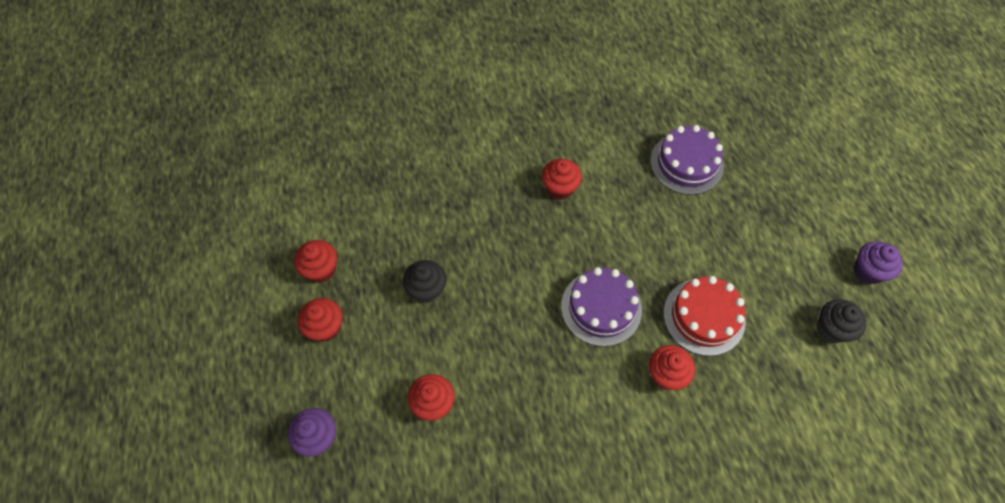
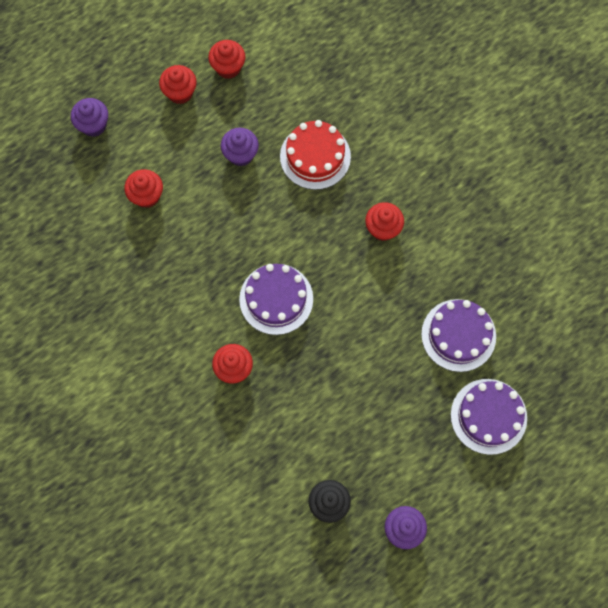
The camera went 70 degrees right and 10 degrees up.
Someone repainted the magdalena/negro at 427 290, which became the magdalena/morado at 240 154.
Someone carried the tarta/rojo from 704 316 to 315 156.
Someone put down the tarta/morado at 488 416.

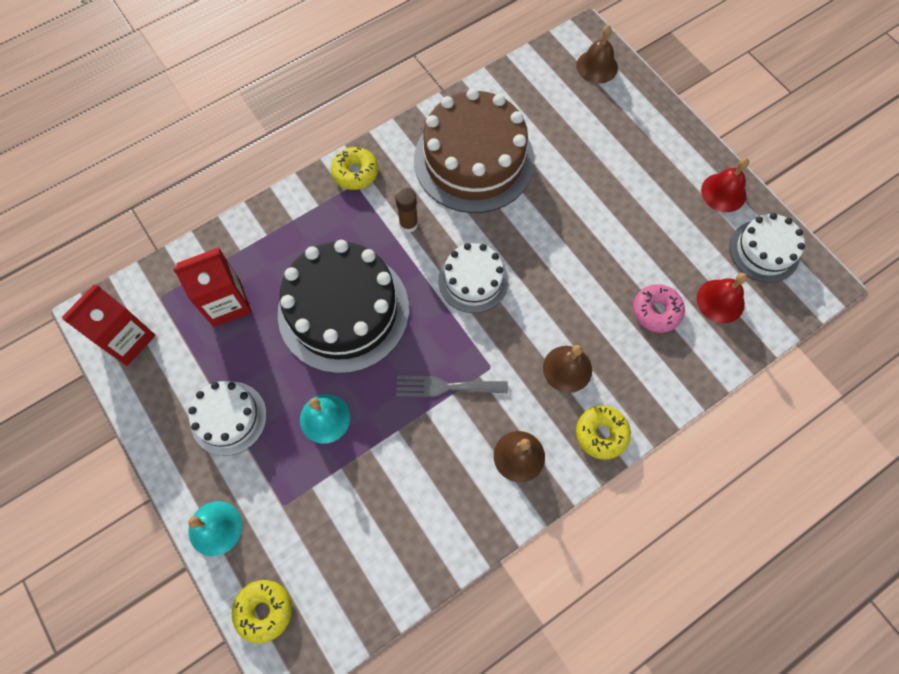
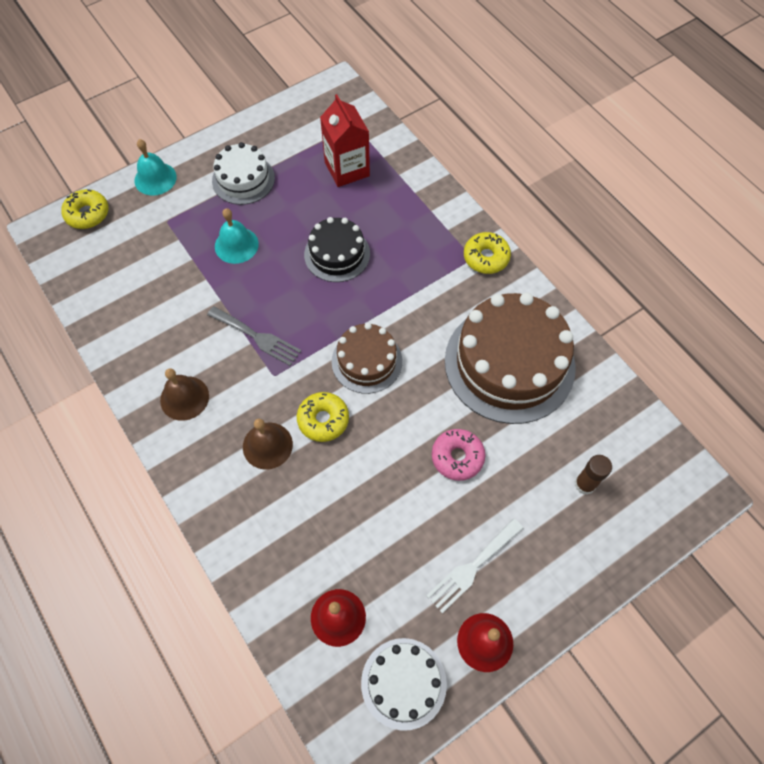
The camera went 90 degrees right and 5 degrees down.
Someone took away the campana/marrón at 597 66.
Someone carried the barra de pegamento/marrón from 408 224 to 584 484.
Someone scaled the tarta/negro at 343 311 by 0.55.
Someone repainted the tarta/blanco at 473 280, which became the tarta/marrón at 367 361.
Someone took away the cartón de leche/rojo at 127 339.
Someone carried the rosquilla/rosa from 656 311 to 457 457.
Someone rotated the tenedor/gris at 446 387 by 120 degrees clockwise.
Someone carried the rosquilla/amarillo from 601 434 to 323 420.
Someone put down the tenedor/blanco at 472 567.

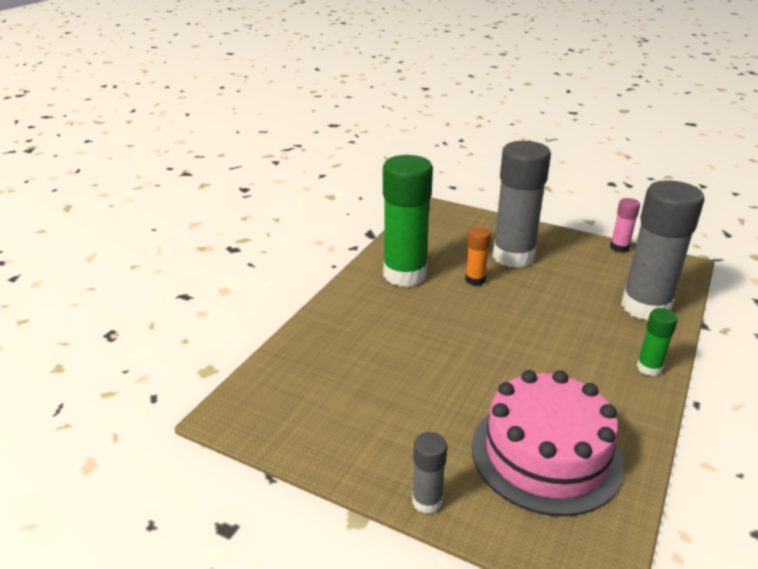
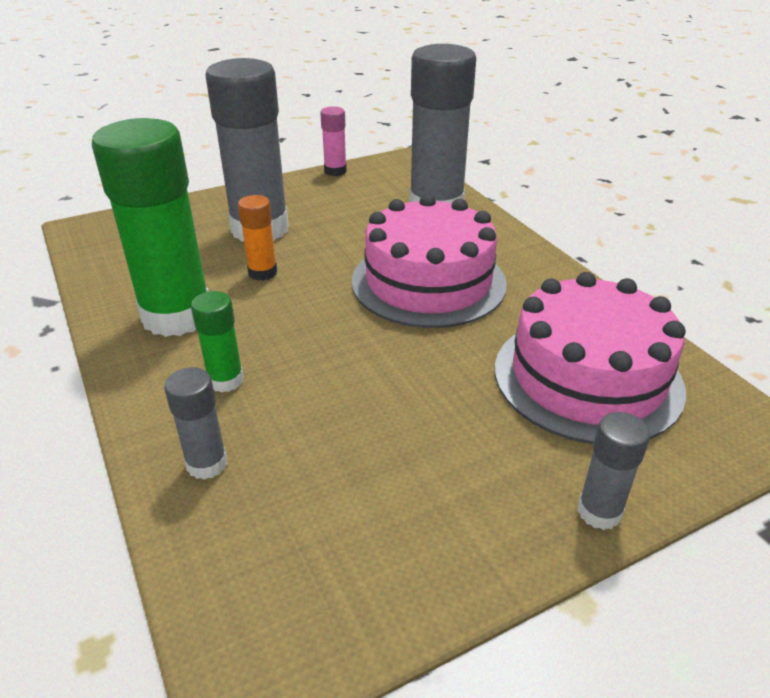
The camera went 55 degrees left and 5 degrees up.
Someone carried the barra de pegamento/verde from 649 368 to 225 380.
Someone put down the tarta/rosa at 428 282.
Someone put down the barra de pegamento/gris at 207 464.

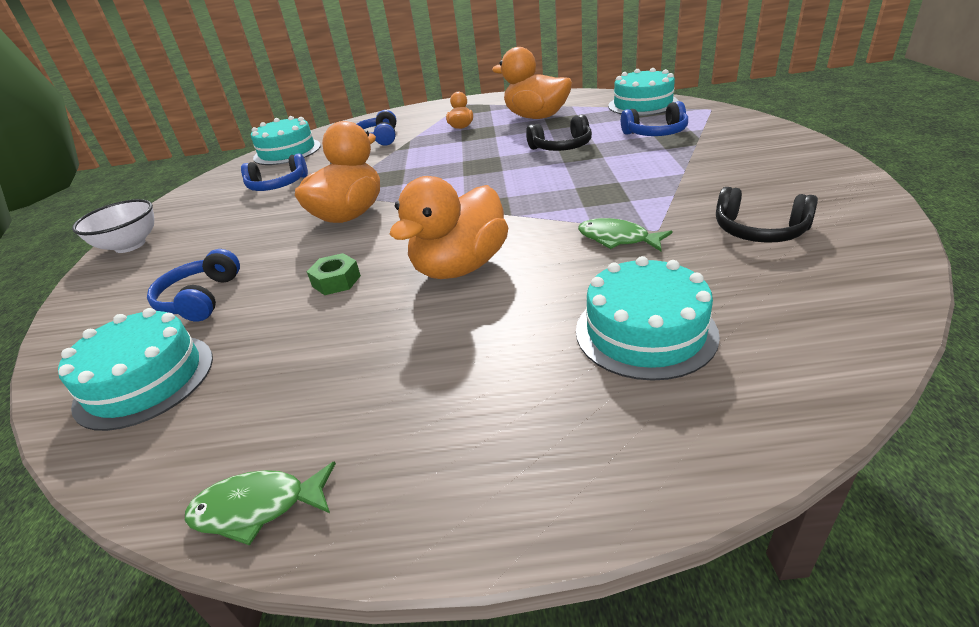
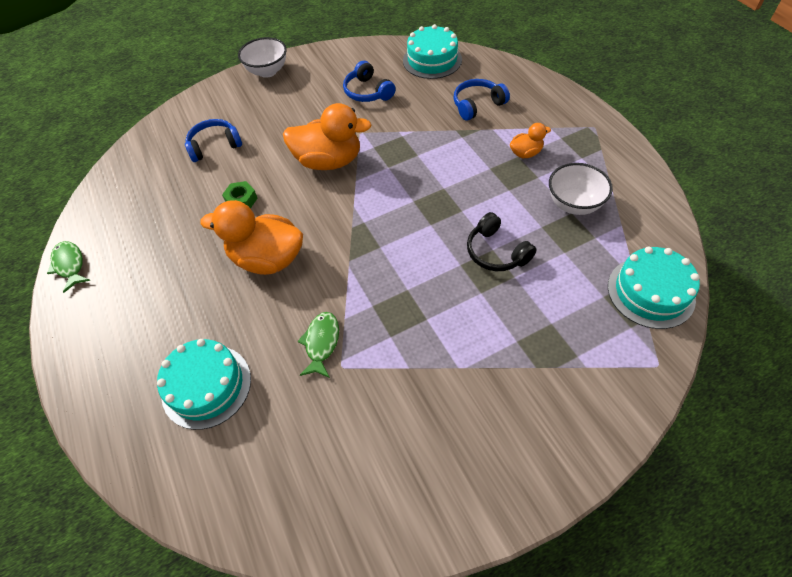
The camera went 65 degrees right and 20 degrees up.
Someone swapped the pato/naranja at 536 117 for the cuenco/blanco at 574 204.
Someone took away the auriculares/azul at 656 133.
Someone took away the auriculares/negro at 759 231.
Someone took away the tarta/turquesa at 145 380.

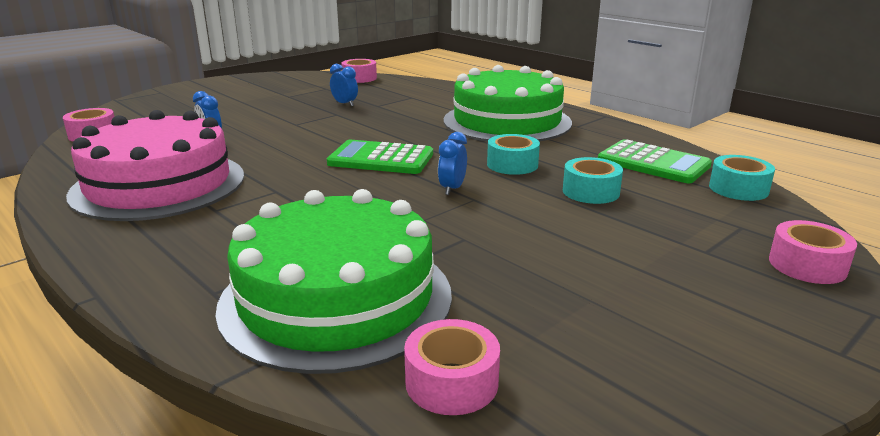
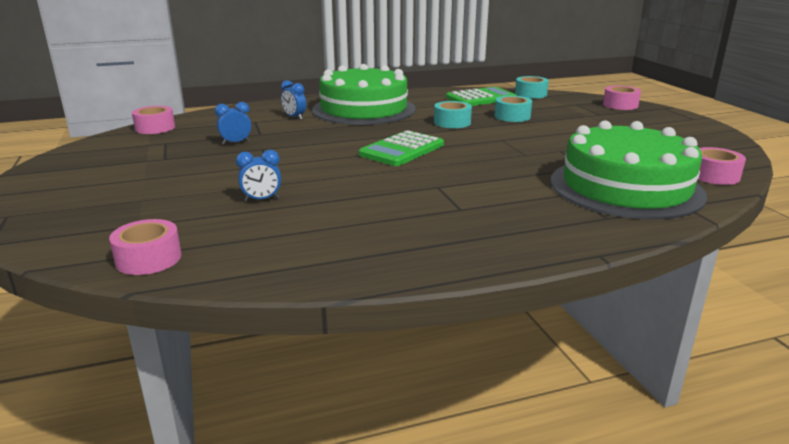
The camera went 65 degrees left and 0 degrees up.
Someone took away the tarta/rosa at 159 184.
Someone carried the despertador/azul from 452 189 to 294 117.

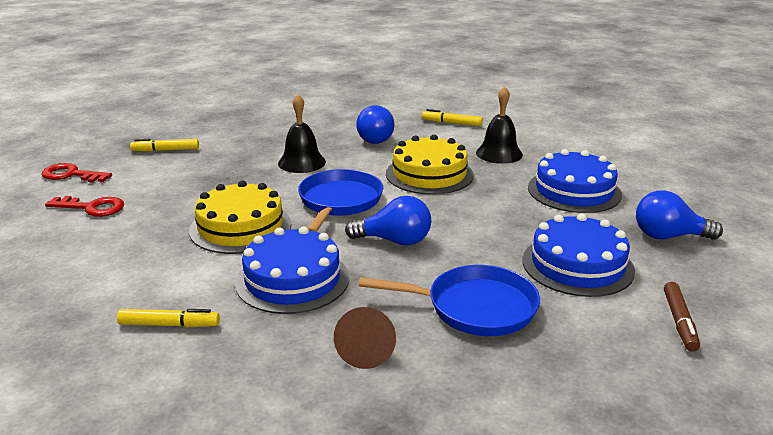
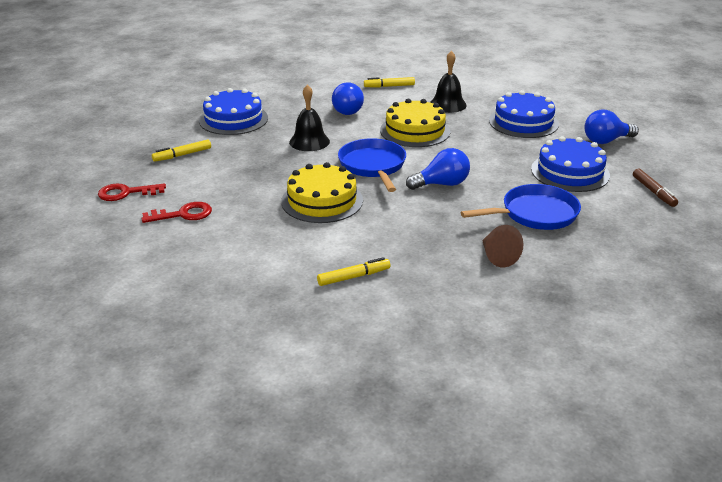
The camera went 25 degrees left and 5 degrees up.
Someone carried the tarta/azul from 292 280 to 233 119.

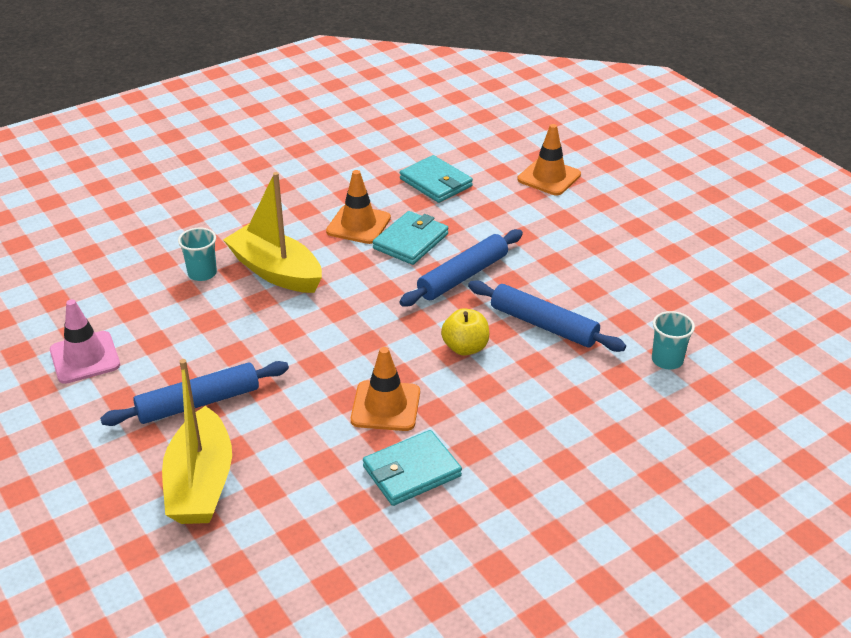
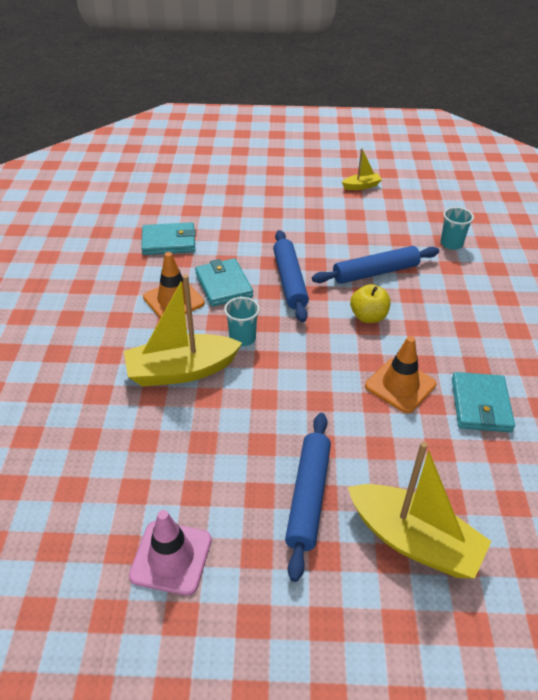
The camera went 55 degrees left and 5 degrees up.
Someone took away the cono de tráfico/naranja at 549 177.
Someone carried the vaso/turquesa from 202 273 to 242 338.
Someone put down the barco/amarillo at 361 186.

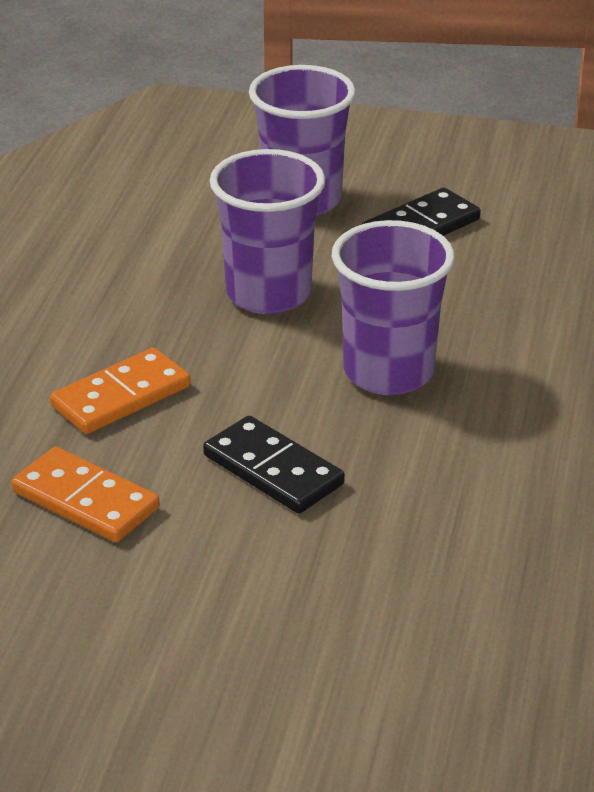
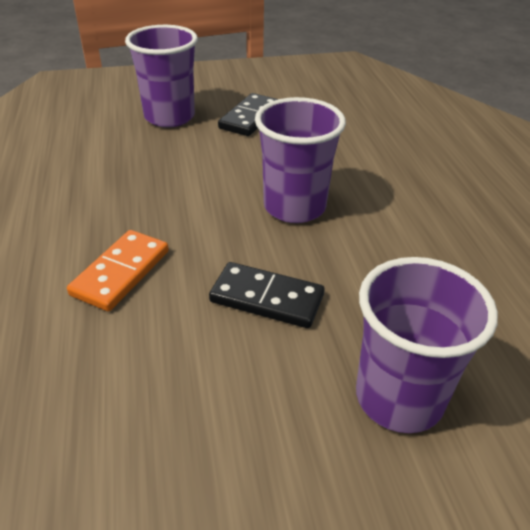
The camera went 25 degrees left and 5 degrees up.
Someone carried the vaso/morado from 268 294 to 399 398.
Someone took away the ficha de dominó/naranja at 86 500.

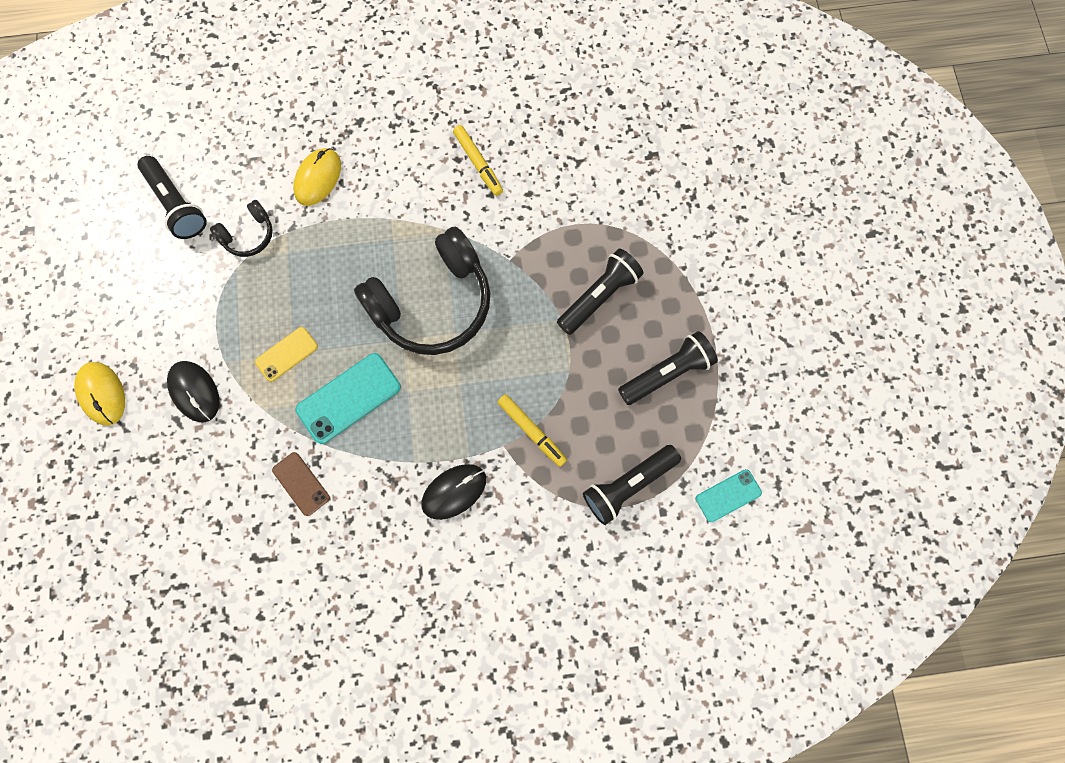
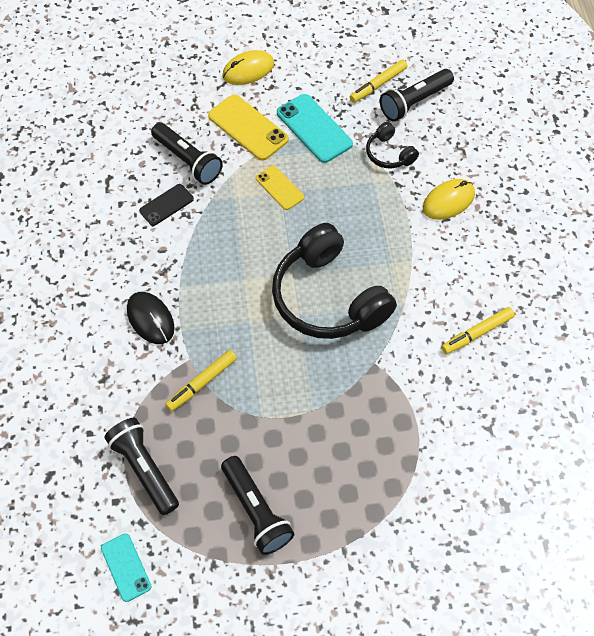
The camera went 90 degrees right and 15 degrees down.
Someone rotated the ratón/amarillo at 318 178 by 60 degrees counterclockwise.
Someone carried the lámpara de mano/negro from 599 296 to 188 161.
Someone carried the móvil/turquesa from 349 398 to 314 128.
Someone swapped the ratón/negro at 194 392 for the móvil/amarillo at 248 128.
Someone repainted the móvil/marrón at 301 483, which became the móvil/negro at 166 205.
Someone put down the rotulador/amarillo at 378 85.

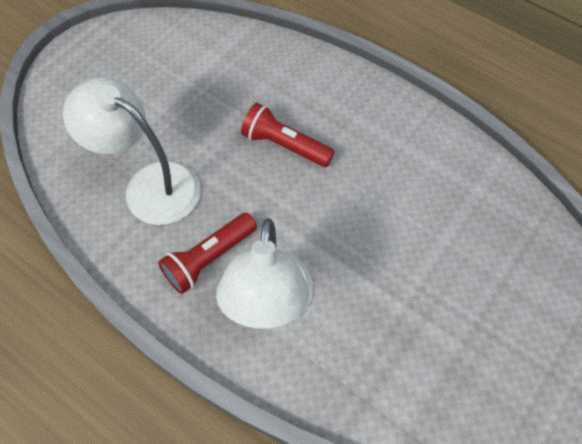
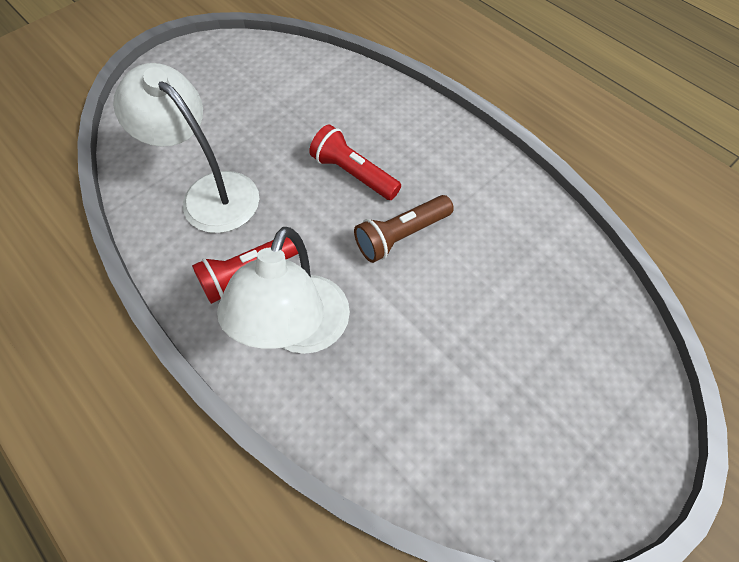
The camera went 10 degrees right and 0 degrees up.
Someone put down the lámpara de mano/marrón at 401 235.

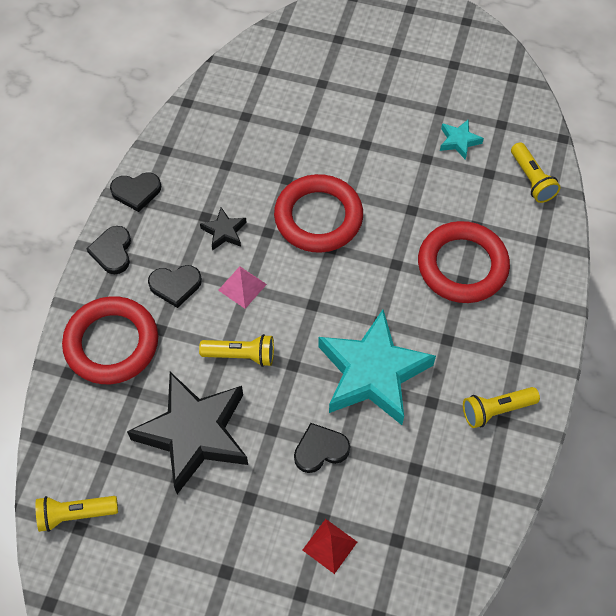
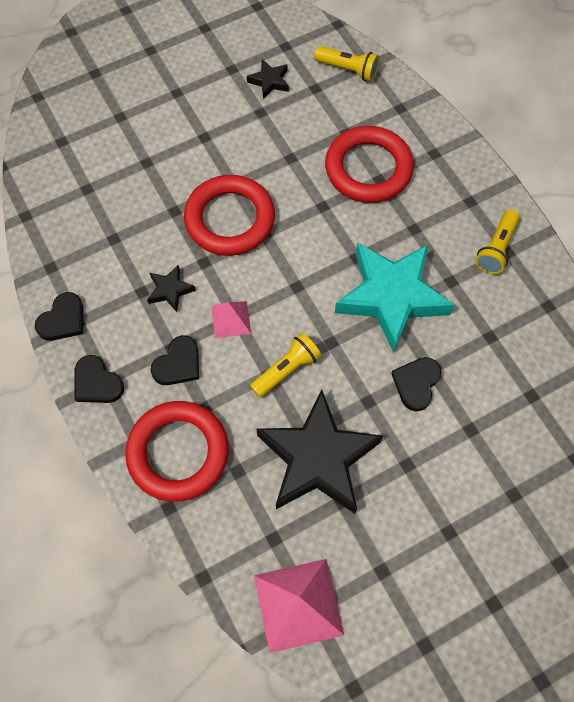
The camera went 45 degrees left and 5 degrees up.
Someone repainted the estrella/turquesa at 459 141, which became the estrella/negro at 269 81.
Someone swapped the lámpara de mano/amarillo at 75 514 for the pirámide/rosa at 298 604.
Someone took away the pirámide/rojo at 329 545.

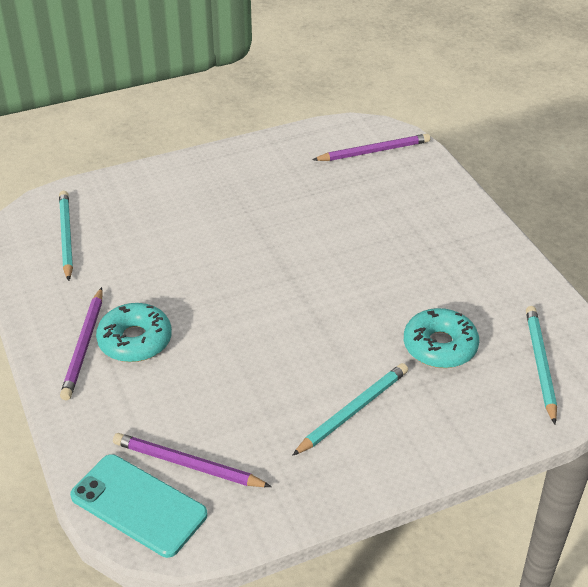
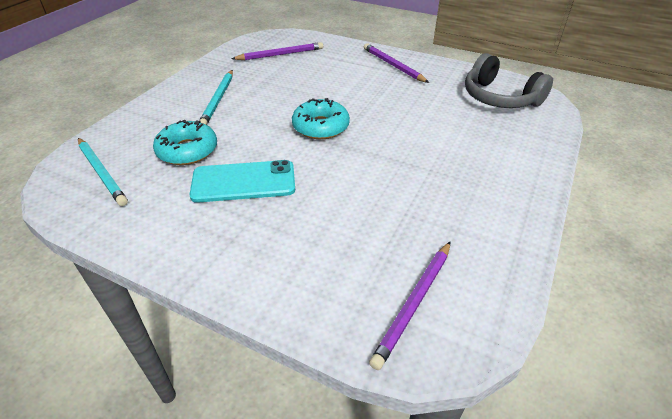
The camera went 140 degrees right and 0 degrees up.
Someone swapped the lápiz/turquesa at 66 237 for the auriculares/gris at 499 98.
Someone carried the rosquilla/turquesa from 135 340 to 320 127.
Someone carried the móvil/turquesa from 138 505 to 243 182.

